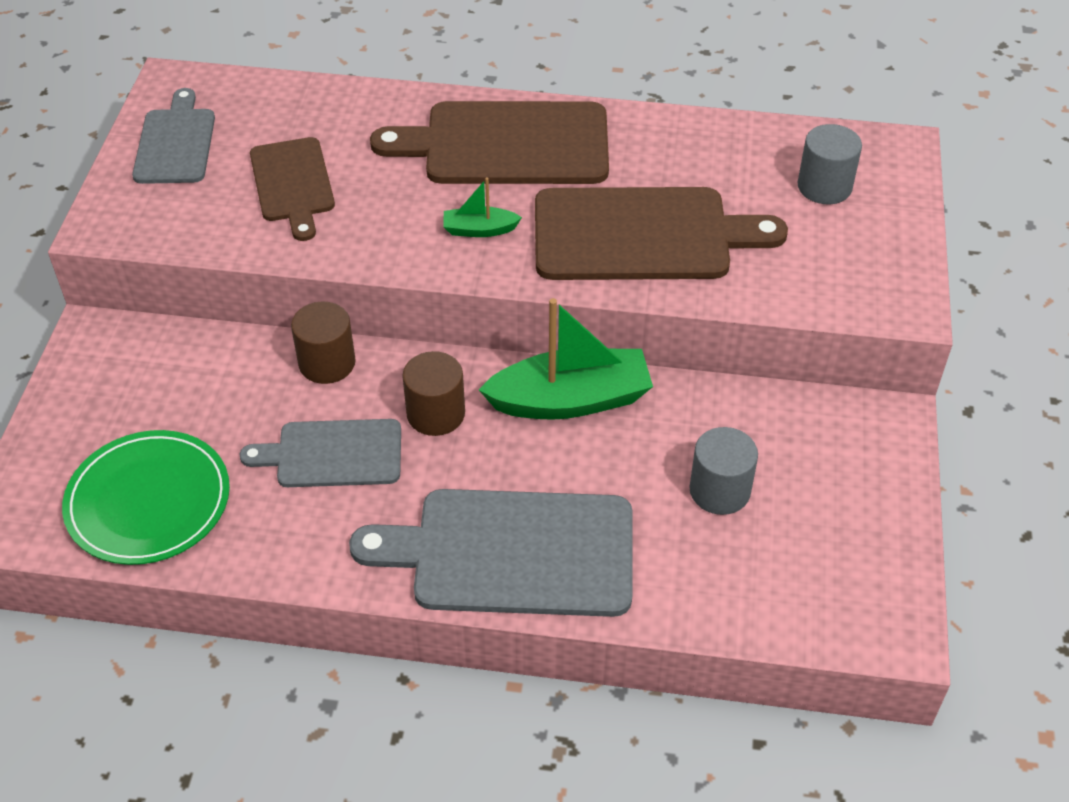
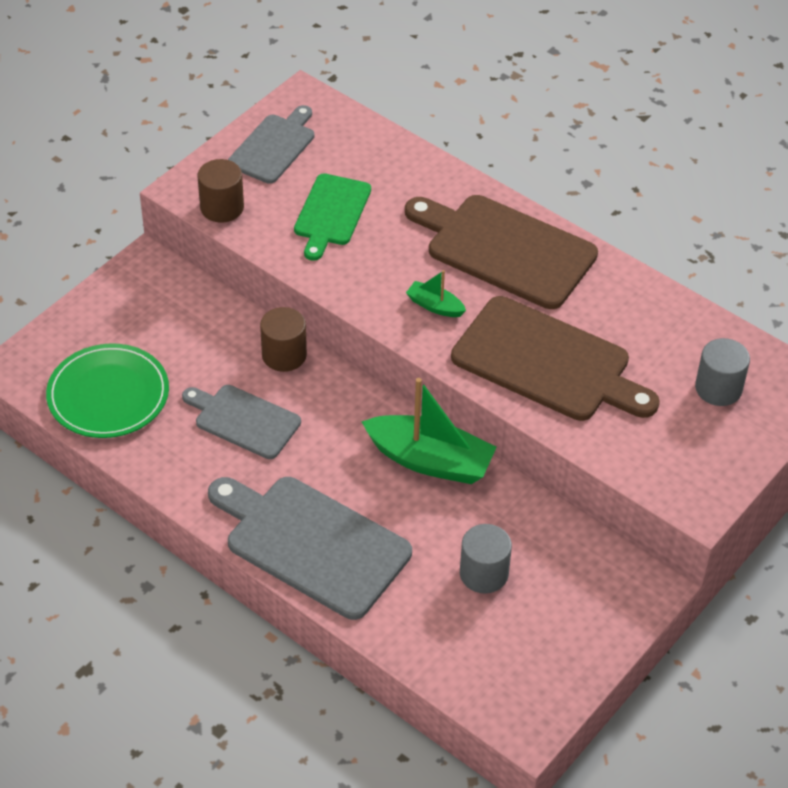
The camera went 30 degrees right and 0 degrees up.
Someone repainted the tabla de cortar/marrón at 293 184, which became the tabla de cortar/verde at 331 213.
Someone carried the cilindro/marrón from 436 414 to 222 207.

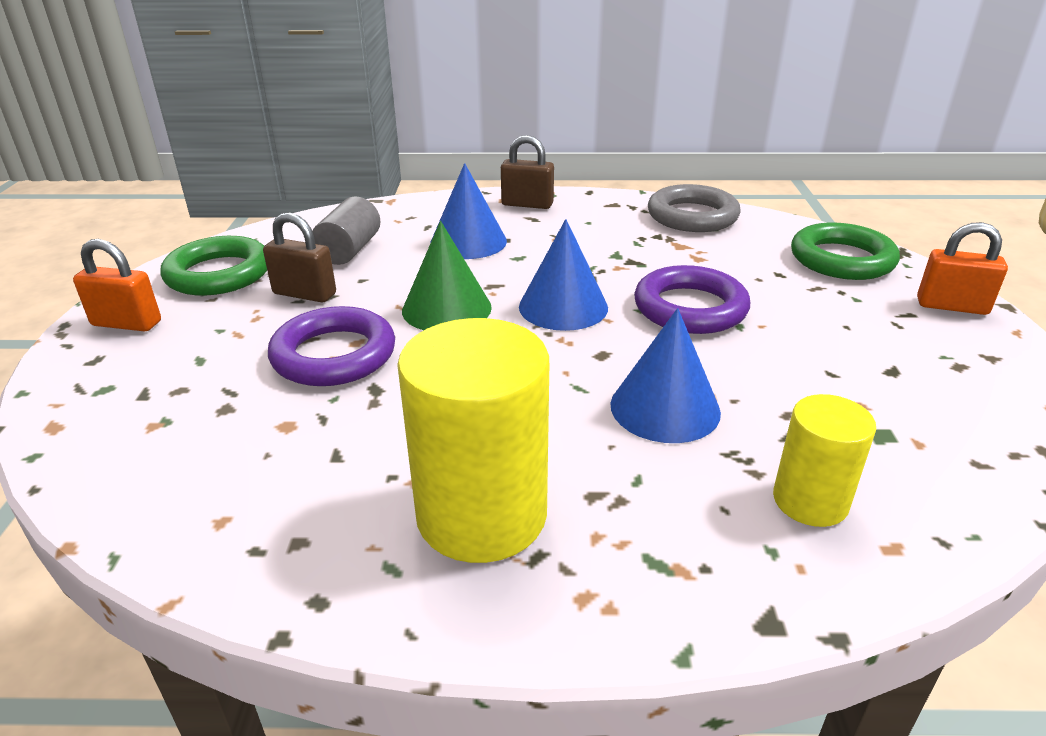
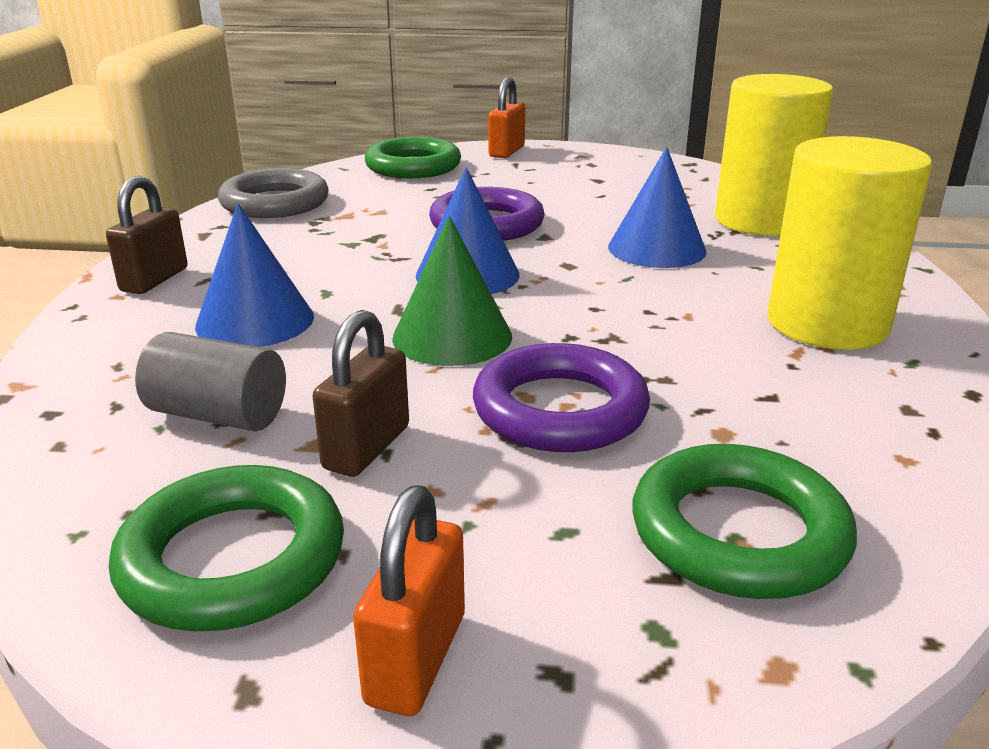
The camera went 85 degrees left and 5 degrees down.
Someone scaled the cilindro/amarillo at 810 501 by 1.76.
Someone put down the anillo/verde at 738 532.

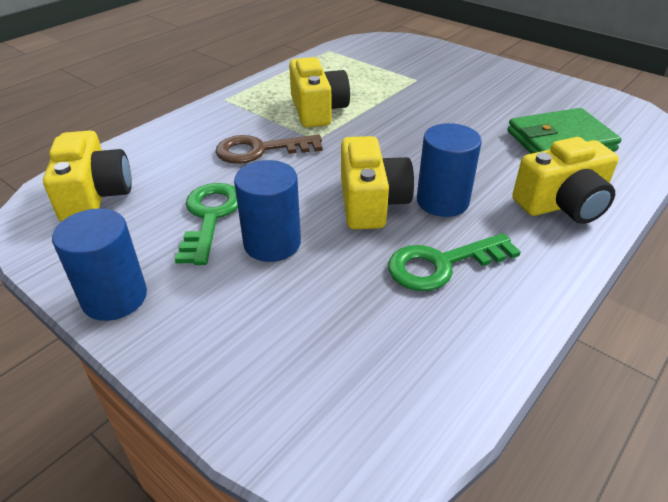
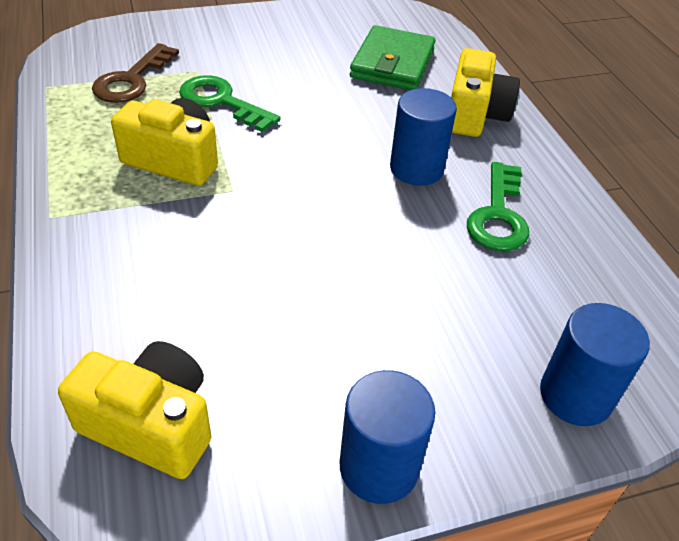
The camera went 60 degrees left and 5 degrees up.
Someone carried the llave/marrón from 260 150 to 132 80.
Someone took away the cámara/amarillo at 371 203.
Someone carried the cilindro/azul from 272 243 to 575 395.
Someone carried the llave/verde from 210 217 to 221 102.

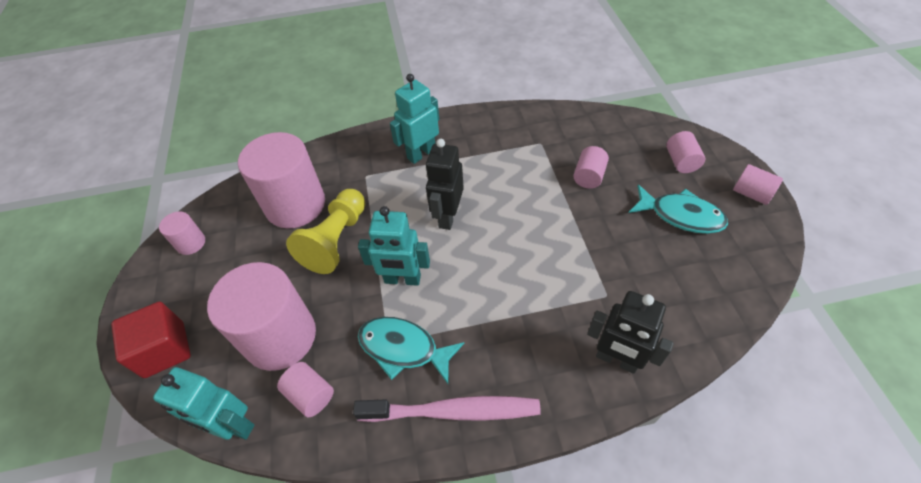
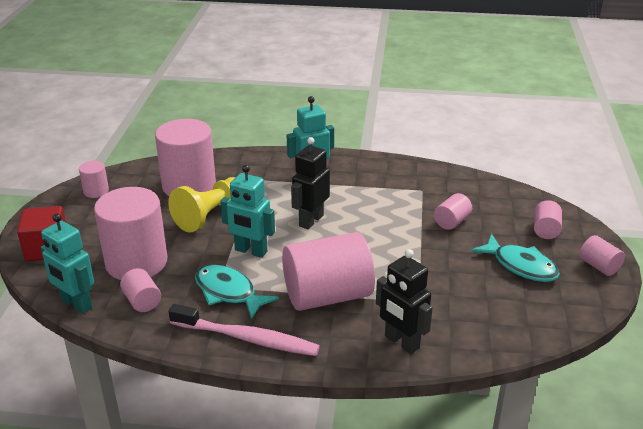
The camera went 15 degrees right and 20 degrees down.
Someone put down the cilindro/rosa at 327 296.

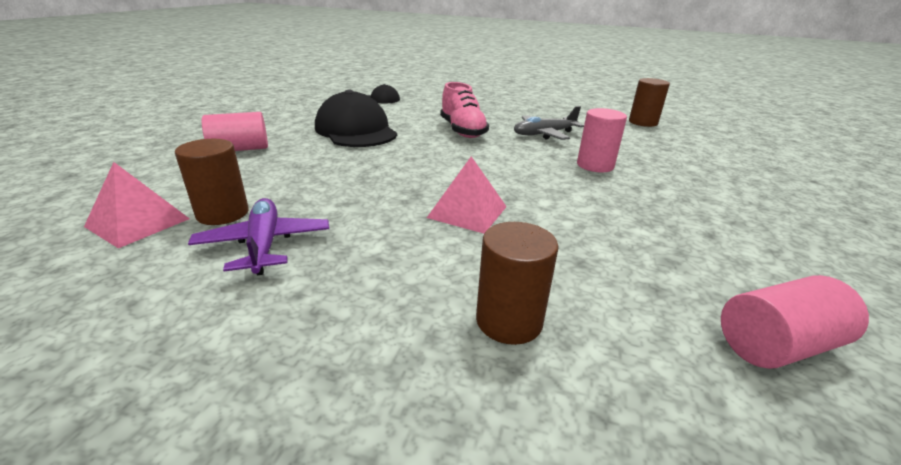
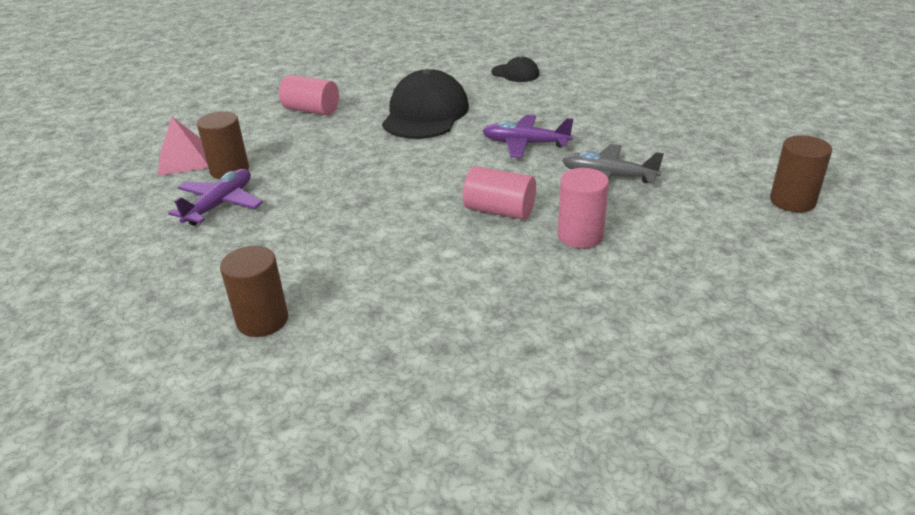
The camera went 45 degrees right and 5 degrees up.
Someone swapped the zapato/rosa at 462 131 for the avión/morado at 525 144.
Someone took away the pirámide/rosa at 467 212.
Someone carried the cilindro/rosa from 776 345 to 499 210.

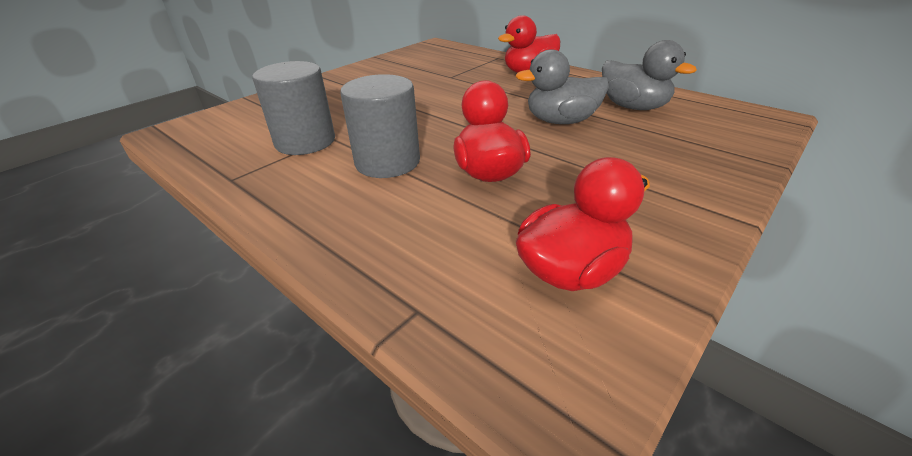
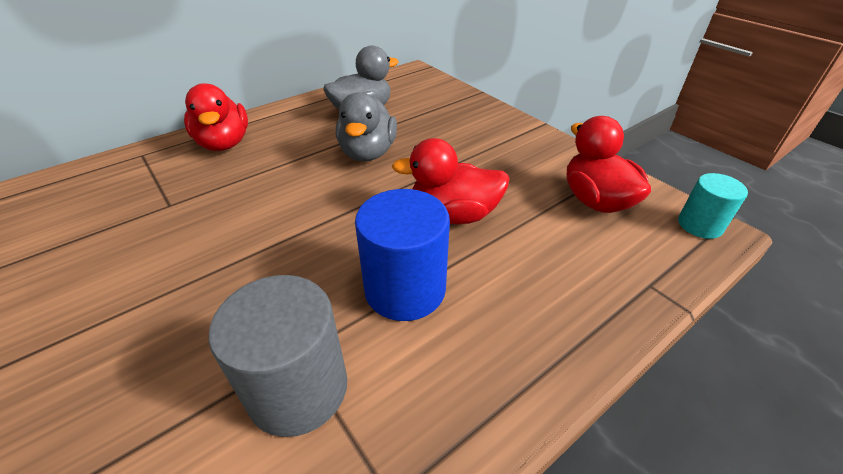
The camera went 80 degrees left and 5 degrees up.
Someone repainted the cilindro/gris at 387 162, which became the cilindro/azul at 405 289.
Someone put down the cilindro/turquesa at 699 225.

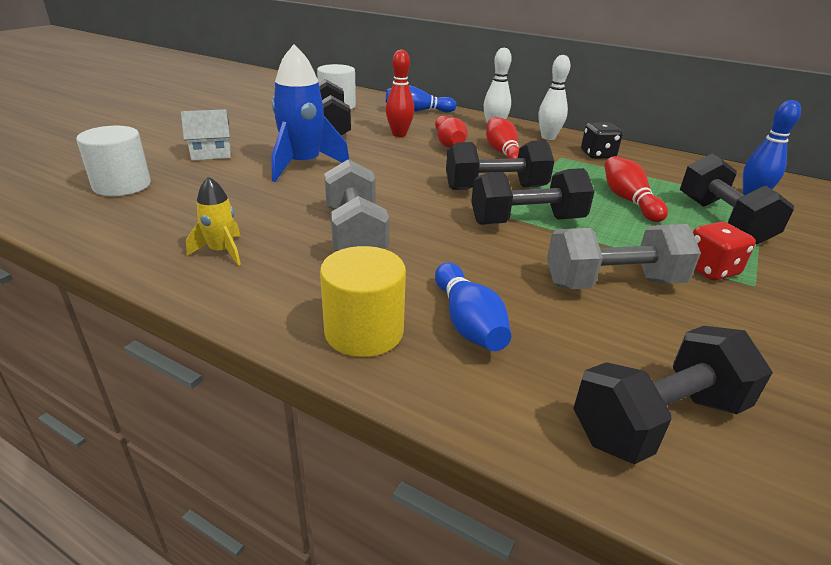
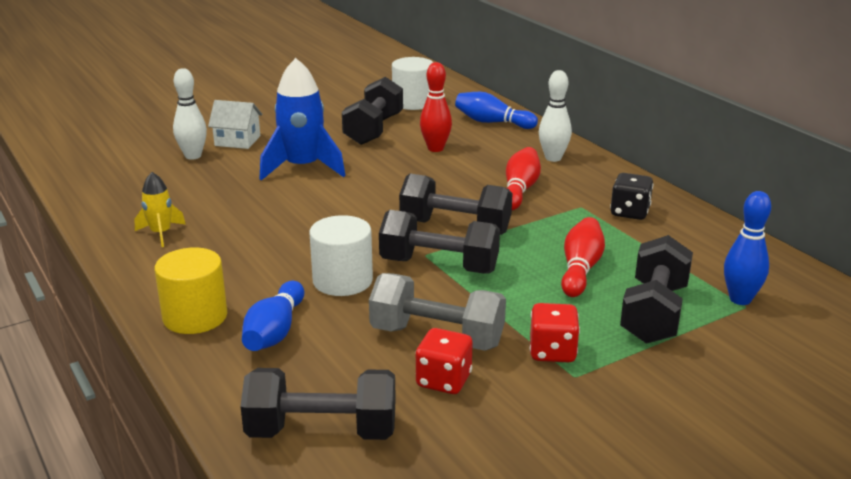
The camera went 30 degrees right and 5 degrees down.
Someone carried the bolo/blanco from 548 137 to 193 156.
Someone took away the bolo/rojo at 449 143.
Someone carried the cilindro/blanco from 122 185 to 342 281.
Someone took away the mancuerna/gris at 355 233.
Someone put down the dado/rojo at 443 380.

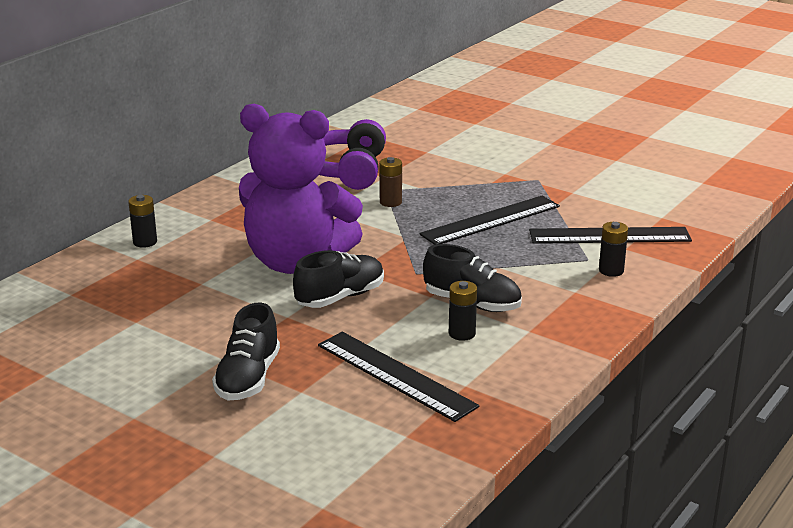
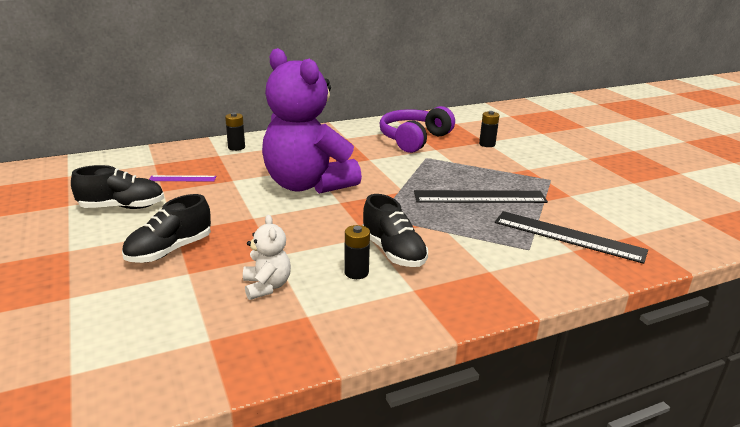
The camera went 30 degrees right and 0 degrees up.
Someone took away the pila/marrón at 390 202.
Someone carried the pila/negro from 611 271 to 487 144.
Someone carried the zapato/negro from 340 297 to 122 207.
Someone swapped the regla/negro at 395 375 for the osito/blanco at 267 286.
Someone put down the regla/morado at 182 178.

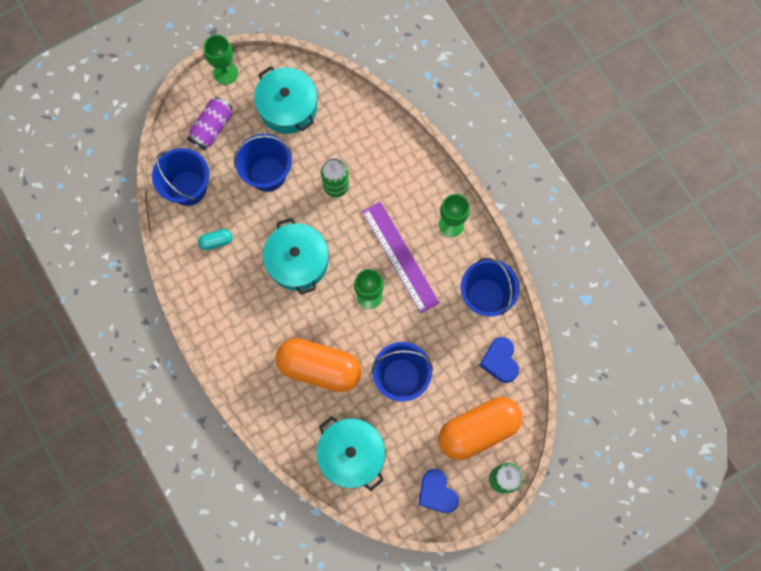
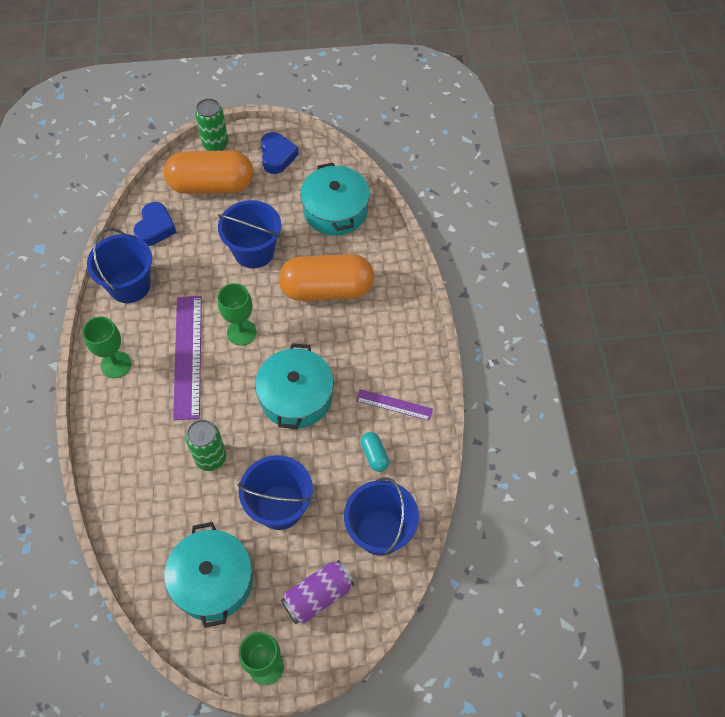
The camera went 155 degrees left and 15 degrees down.
Someone rotated the cápsula/turquesa at 216 241 by 60 degrees clockwise.
Someone rotated the cápsula/naranja at 319 368 by 45 degrees counterclockwise.
Someone put down the regla/morado at 394 404.

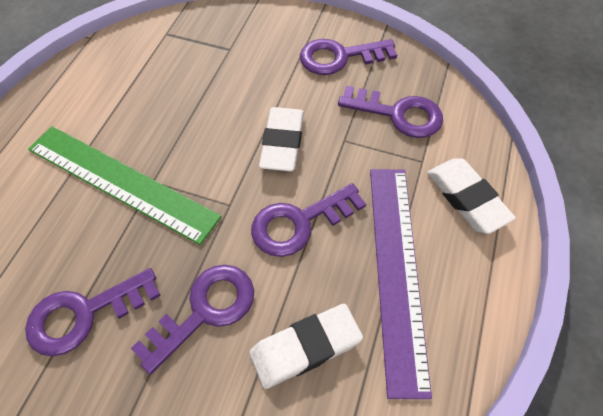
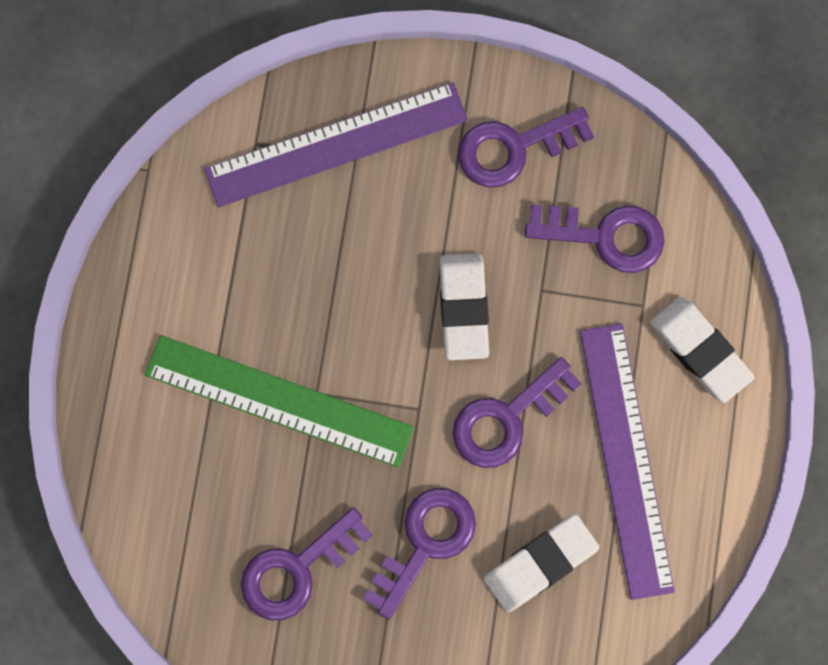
The camera went 10 degrees left and 20 degrees up.
Someone put down the regla/morado at 336 145.

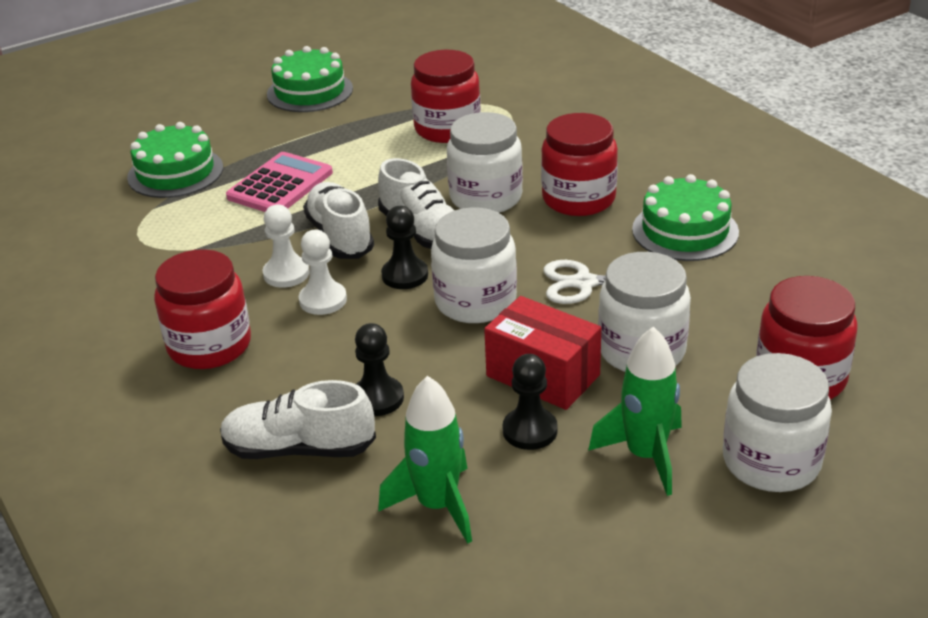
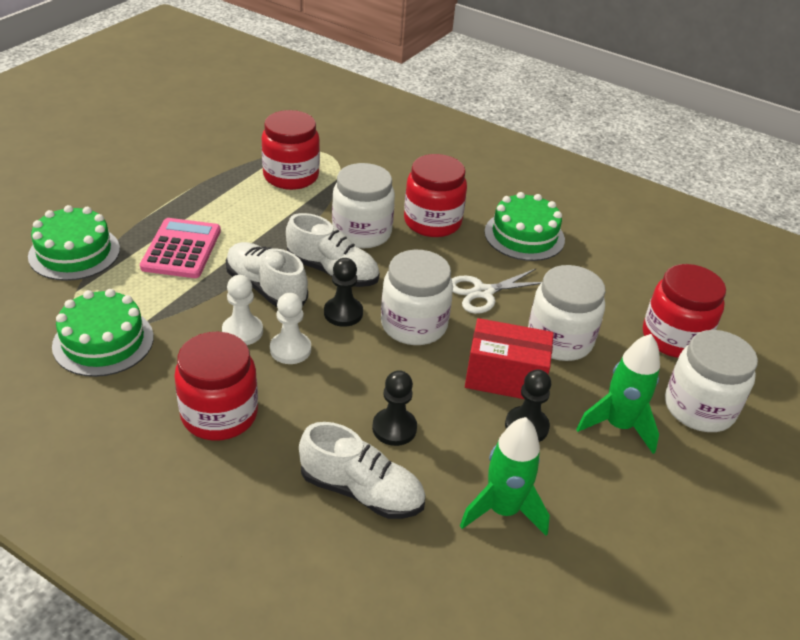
The camera went 30 degrees left and 5 degrees up.
Someone carried the tarta/verde from 310 91 to 103 341.
Someone rotated the zapato/blanco at 299 449 by 135 degrees counterclockwise.

